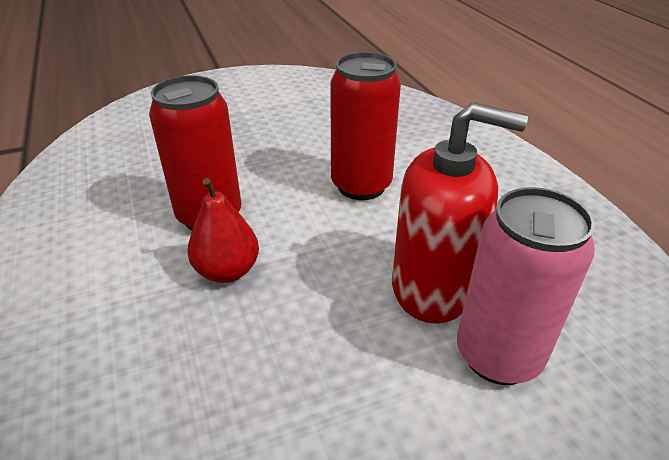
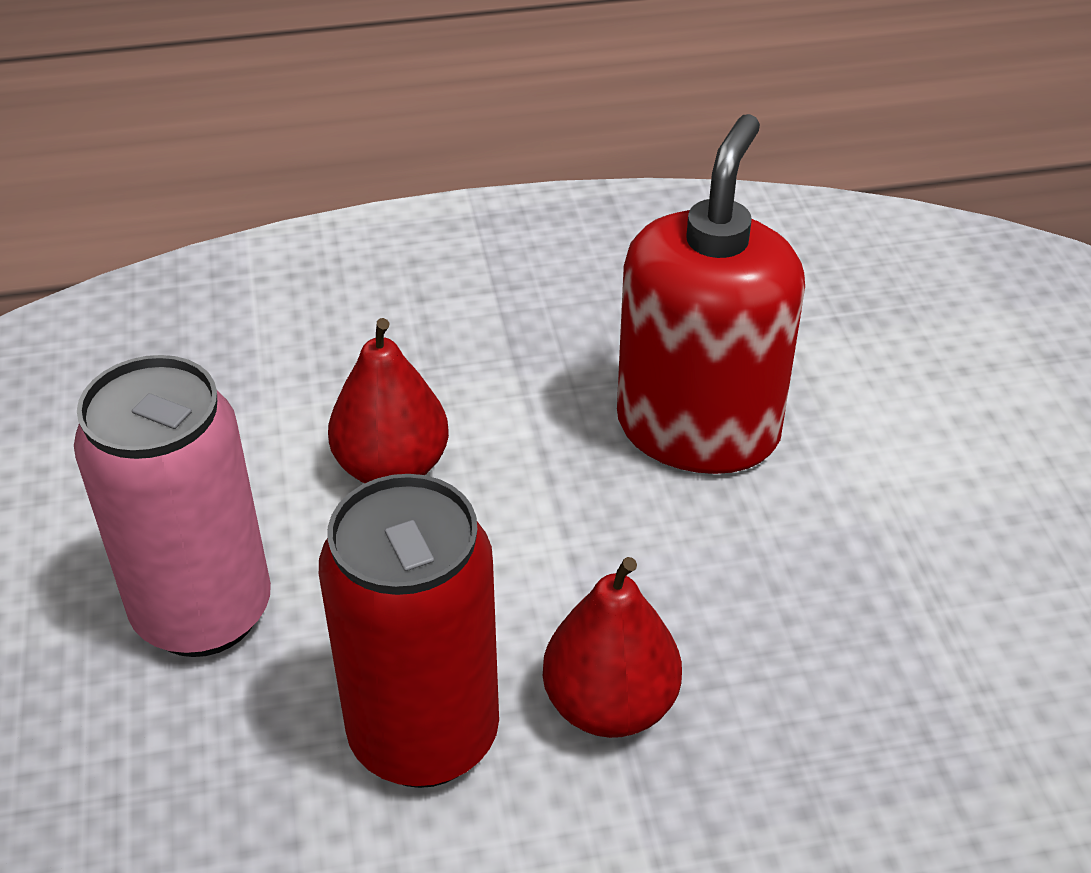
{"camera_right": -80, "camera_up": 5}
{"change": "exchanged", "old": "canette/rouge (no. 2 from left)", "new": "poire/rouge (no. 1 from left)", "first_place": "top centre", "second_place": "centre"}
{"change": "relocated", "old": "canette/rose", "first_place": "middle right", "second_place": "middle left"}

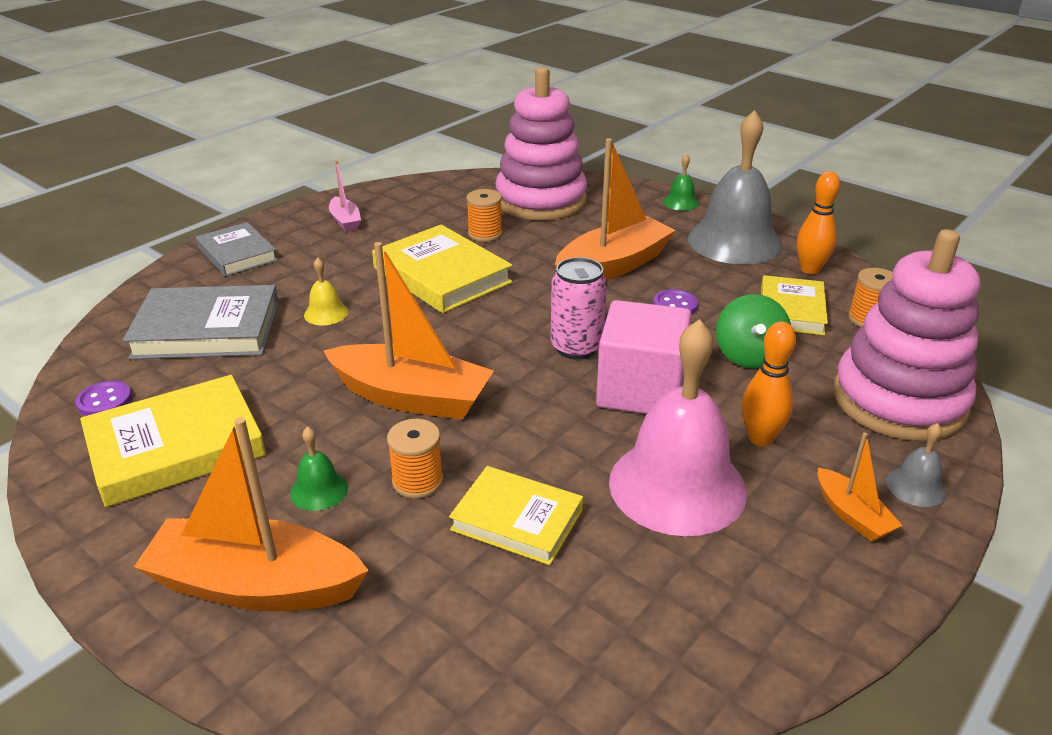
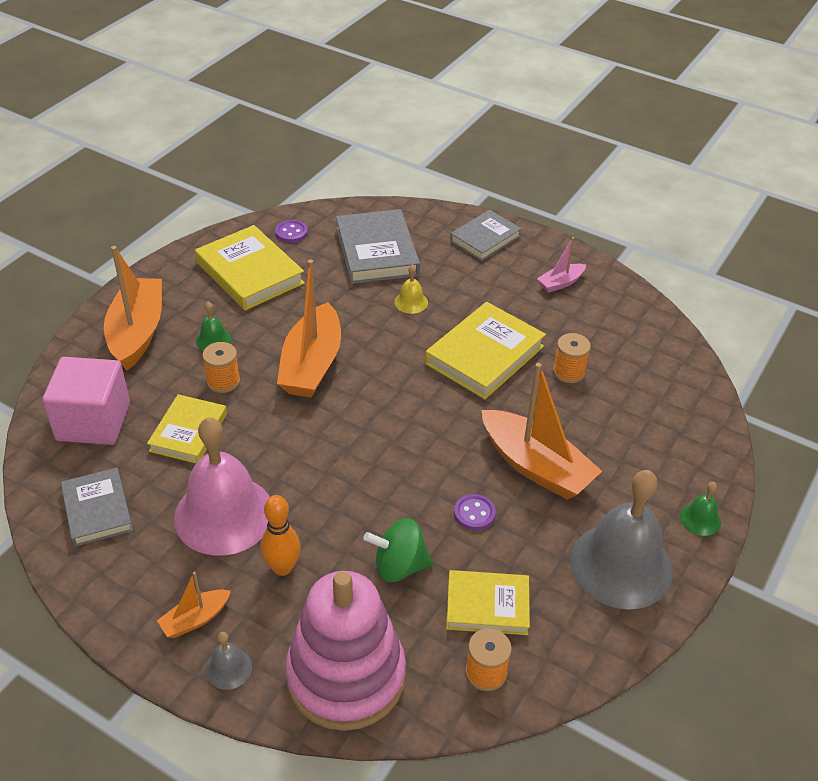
{"camera_right": 80, "camera_up": 10}
{"change": "missing", "old": "jouet à empiler/rose (no. 1 from left)", "first_place": "top centre"}
{"change": "missing", "old": "canette/rose", "first_place": "centre"}
{"change": "relocated", "old": "cube/rose", "first_place": "centre", "second_place": "middle left"}
{"change": "missing", "old": "quille/orange (no. 2 from left)", "first_place": "top right"}
{"change": "appeared", "new": "livre/gris (no. 1 from left)", "second_place": "middle left"}

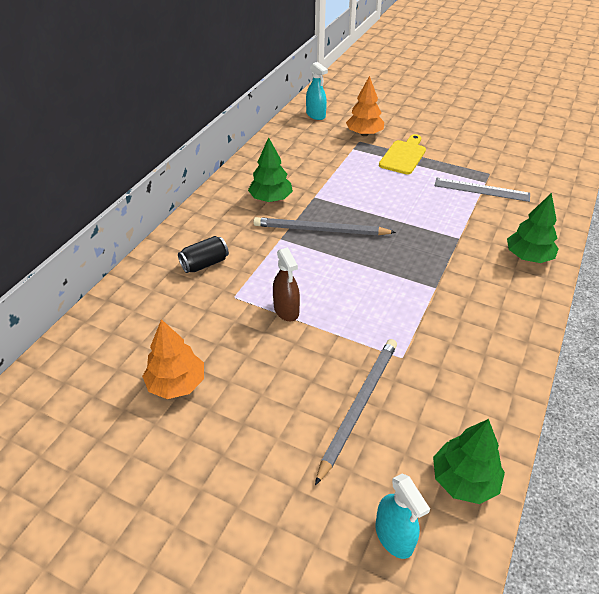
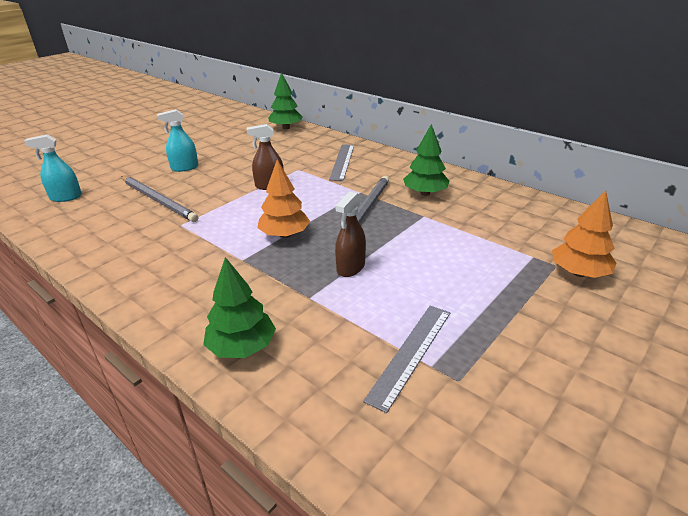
{"camera_right": 105, "camera_up": -10}
{"change": "relocated", "old": "arbre/orange (no. 1 from left)", "first_place": "middle left", "second_place": "centre"}
{"change": "exchanged", "old": "canette/noir", "new": "règle/gris (no. 1 from left)", "first_place": "centre", "second_place": "top centre"}
{"change": "relocated", "old": "vaporisateur/turquoise (no. 1 from left in the first image)", "new": "vaporisateur/turquoise (no. 2 from left)", "first_place": "top centre", "second_place": "top left"}
{"change": "missing", "old": "planche à découper/jaune", "first_place": "top right"}
{"change": "relocated", "old": "arbre/vert (no. 2 from left)", "first_place": "bottom right", "second_place": "top centre"}
{"change": "appeared", "new": "vaporisateur/marron (no. 2 from left)", "second_place": "centre"}

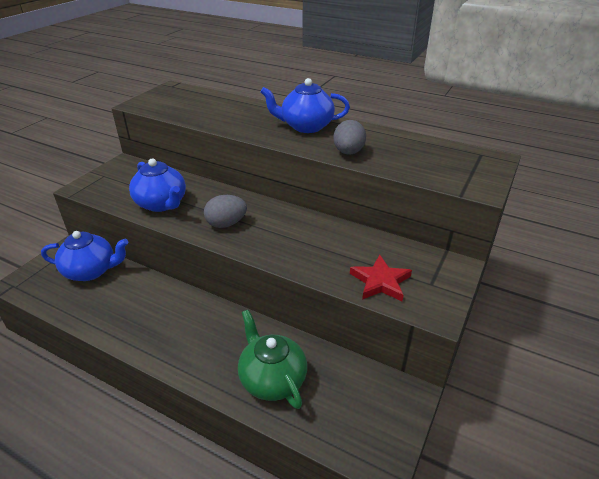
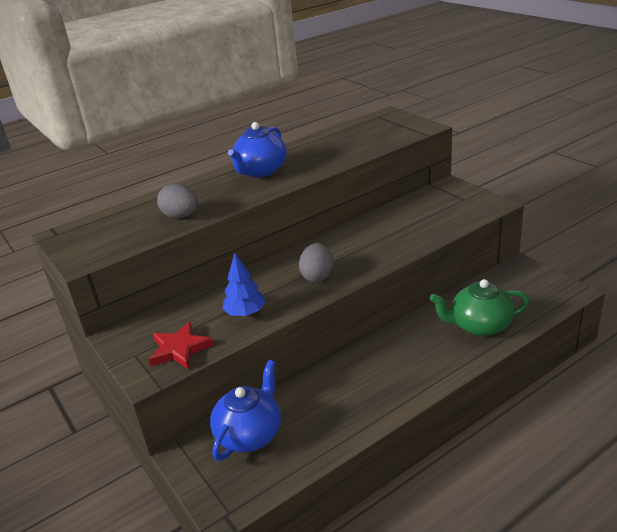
{"camera_right": -60, "camera_up": -5}
{"change": "exchanged", "old": "théière/bleu (no. 2 from left)", "new": "arbre/bleu", "first_place": "middle left", "second_place": "centre"}
{"change": "relocated", "old": "œuf/gris (no. 2 from left in the first image)", "new": "œuf/gris (no. 1 from left)", "first_place": "top centre", "second_place": "middle left"}
{"change": "relocated", "old": "étoile/rouge", "first_place": "centre", "second_place": "middle left"}

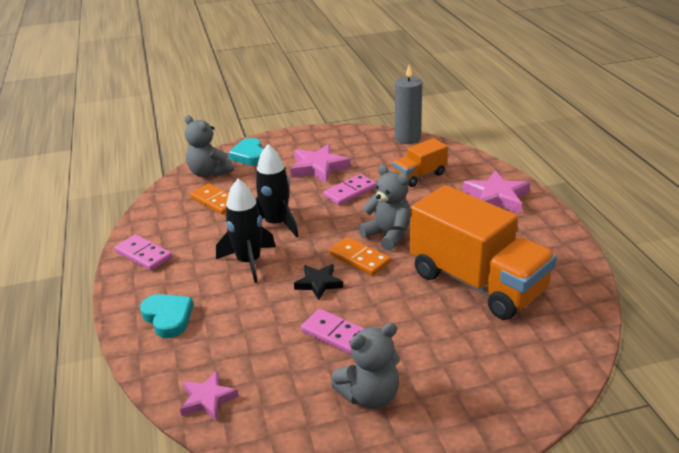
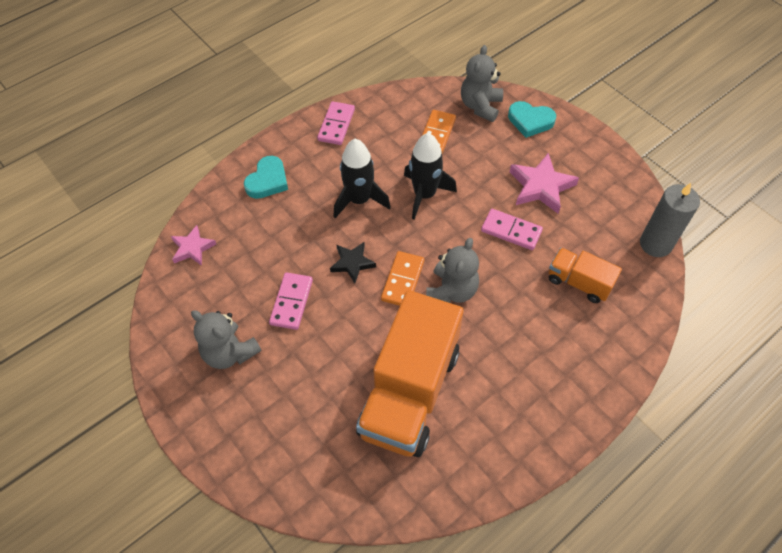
{"camera_right": 65, "camera_up": 25}
{"change": "spun", "old": "cœur/turquoise (no. 2 from left)", "first_place": "centre", "second_place": "top right", "degrees": -120}
{"change": "missing", "old": "étoile/rose (no. 3 from left)", "first_place": "middle right"}

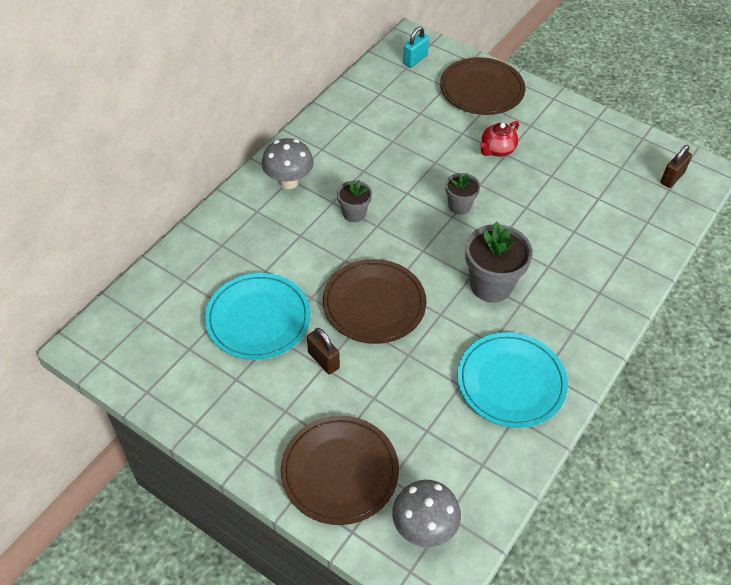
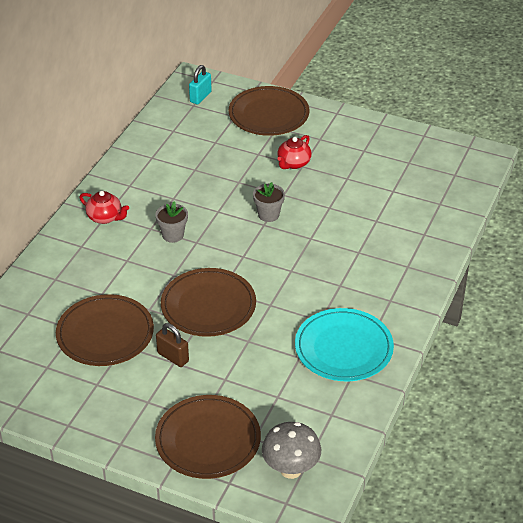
{"camera_right": -10, "camera_up": -10}
{"change": "colour", "old": "assiette/turquoise (no. 1 from left)", "new": "assiette/marron (no. 1 from left)", "first_place": "centre", "second_place": "middle left"}
{"change": "exchanged", "old": "champignon/gris (no. 1 from left)", "new": "théière/rouge (no. 1 from left)", "first_place": "top centre", "second_place": "middle left"}
{"change": "missing", "old": "pot de fleurs/gris (no. 3 from left)", "first_place": "middle right"}
{"change": "missing", "old": "cadenas/marron (no. 2 from left)", "first_place": "top right"}

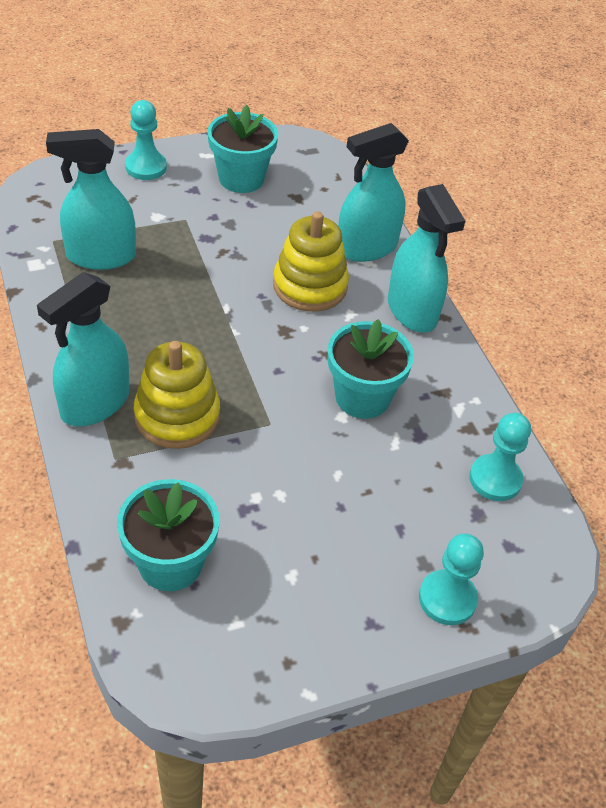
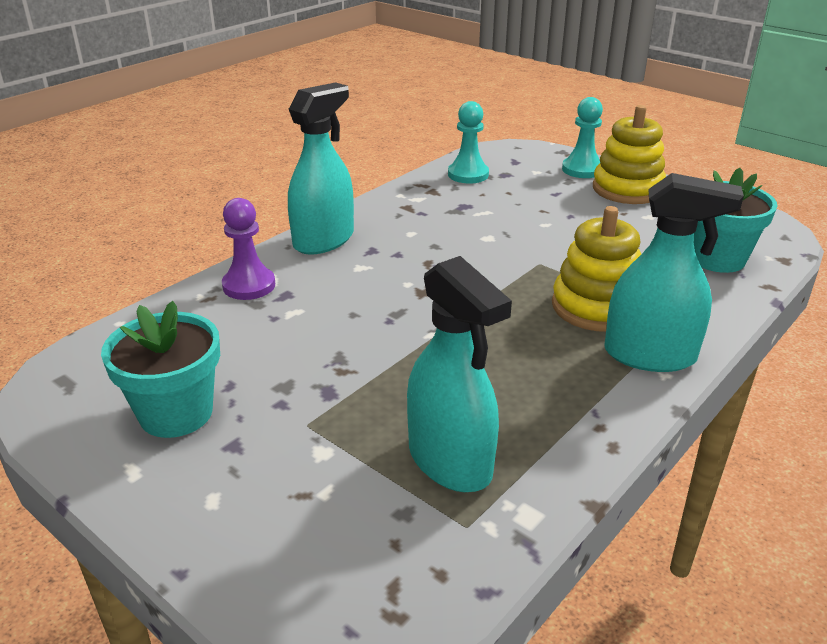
{"camera_right": -115, "camera_up": -15}
{"change": "missing", "old": "pion/turquoise (no. 1 from left)", "first_place": "top left"}
{"change": "relocated", "old": "jouet à empiler/jaune (no. 2 from left)", "first_place": "top centre", "second_place": "top right"}
{"change": "missing", "old": "pot de fleurs/turquoise (no. 3 from left)", "first_place": "centre"}
{"change": "exchanged", "old": "vaporisateur/turquoise (no. 3 from left)", "new": "pion/violet", "first_place": "top centre", "second_place": "middle left"}

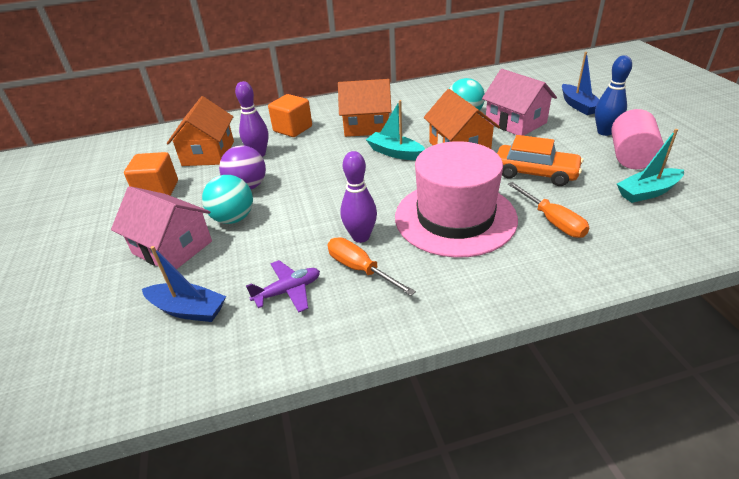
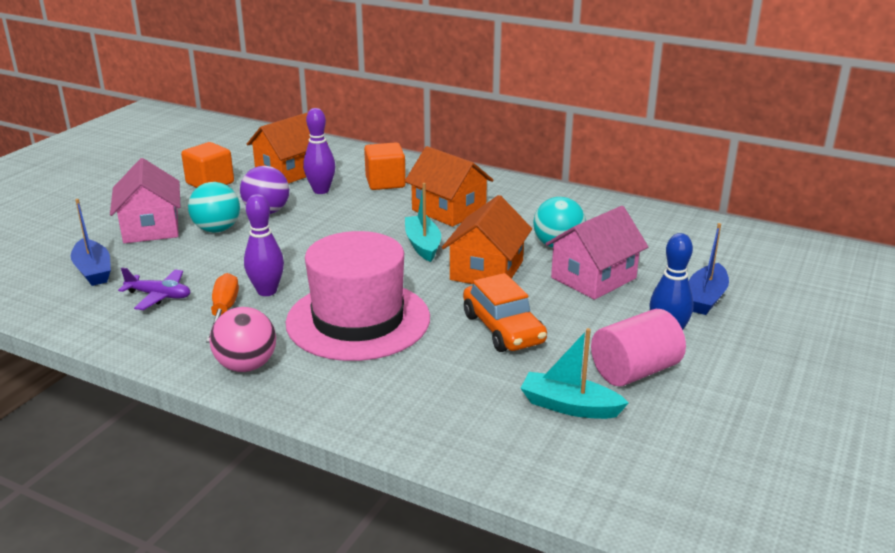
{"camera_right": 40, "camera_up": -10}
{"change": "spun", "old": "maison/rose (no. 2 from left)", "first_place": "top right", "second_place": "centre", "degrees": 45}
{"change": "missing", "old": "tournevis/orange (no. 2 from left)", "first_place": "middle right"}
{"change": "appeared", "new": "balle/rose", "second_place": "middle left"}

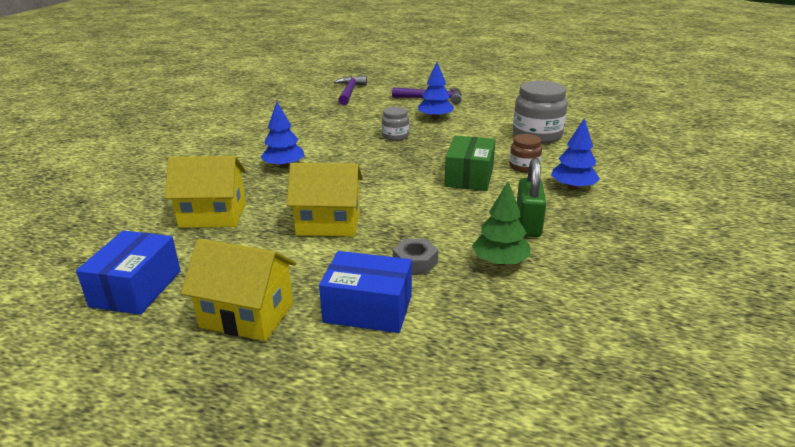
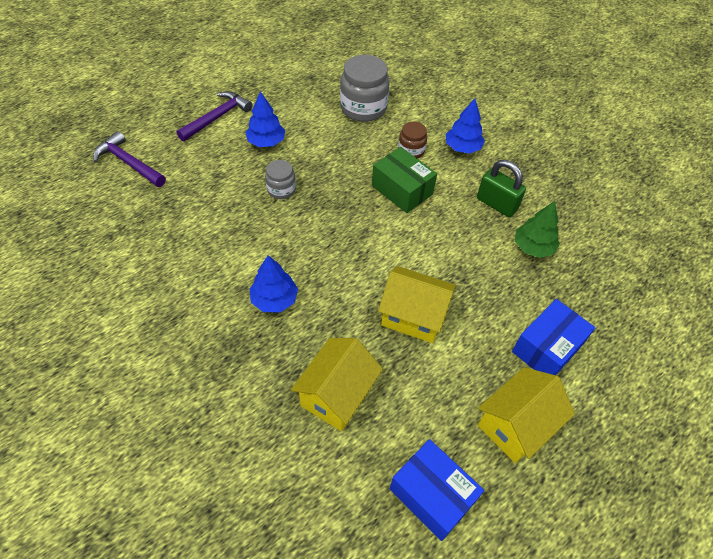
{"camera_right": -60, "camera_up": 25}
{"change": "spun", "old": "maison/jaune (no. 3 from left in the first image)", "first_place": "centre", "second_place": "centre", "degrees": 75}
{"change": "missing", "old": "écrou/gris", "first_place": "centre"}

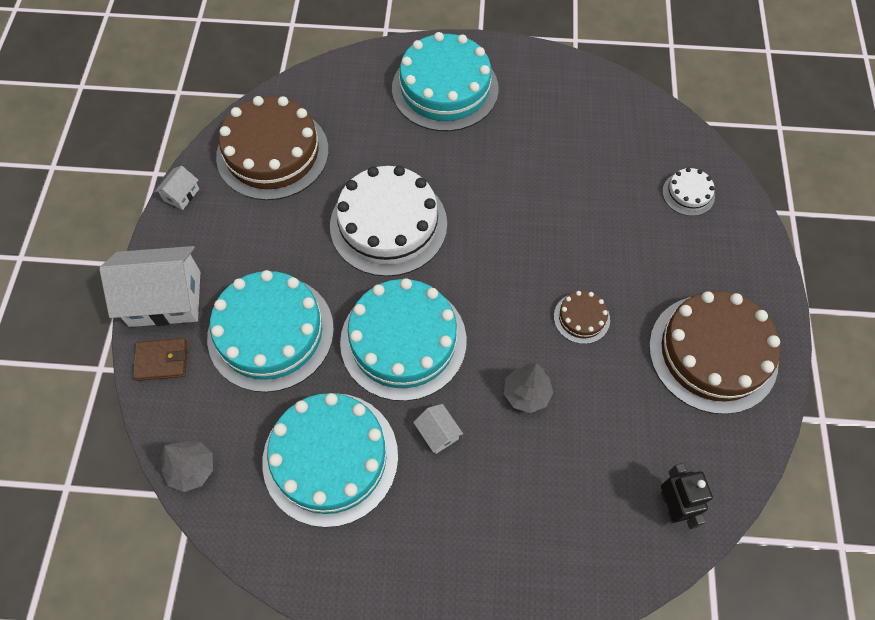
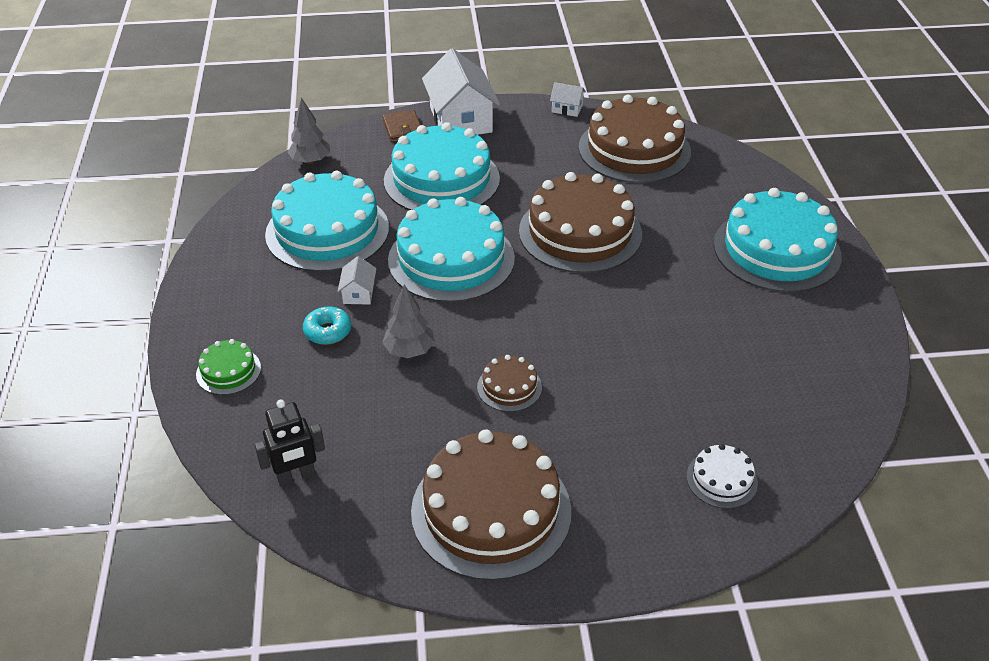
{"camera_right": 80, "camera_up": -20}
{"change": "colour", "old": "gâteau/blanc (no. 1 from left)", "new": "gâteau/marron (no. 3 from left)", "first_place": "centre", "second_place": "centre"}
{"change": "spun", "old": "maison/blanc (no. 3 from left in the first image)", "first_place": "bottom centre", "second_place": "centre", "degrees": -45}
{"change": "appeared", "new": "gâteau/vert", "second_place": "middle left"}
{"change": "appeared", "new": "beignet/turquoise", "second_place": "middle left"}

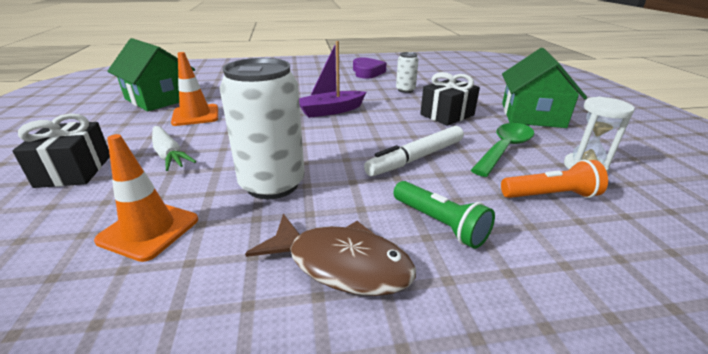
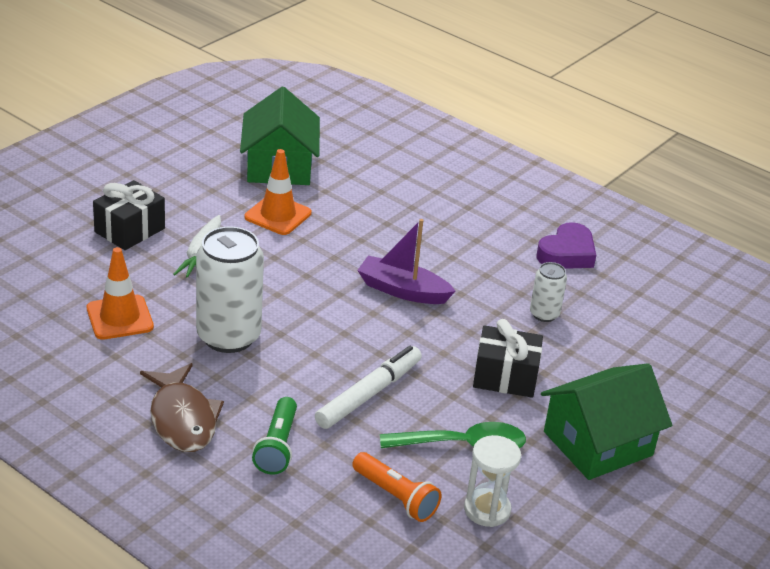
{"camera_right": 45, "camera_up": 5}
{"change": "spun", "old": "feutre/blanc", "first_place": "centre", "second_place": "bottom centre", "degrees": 120}

